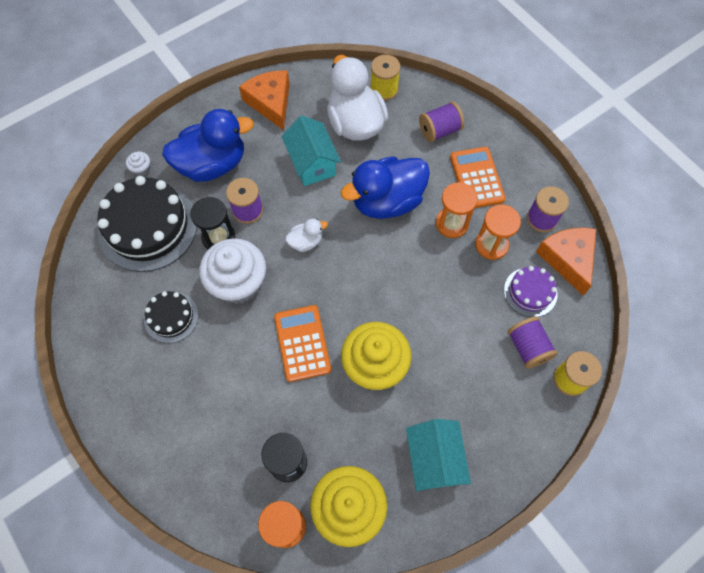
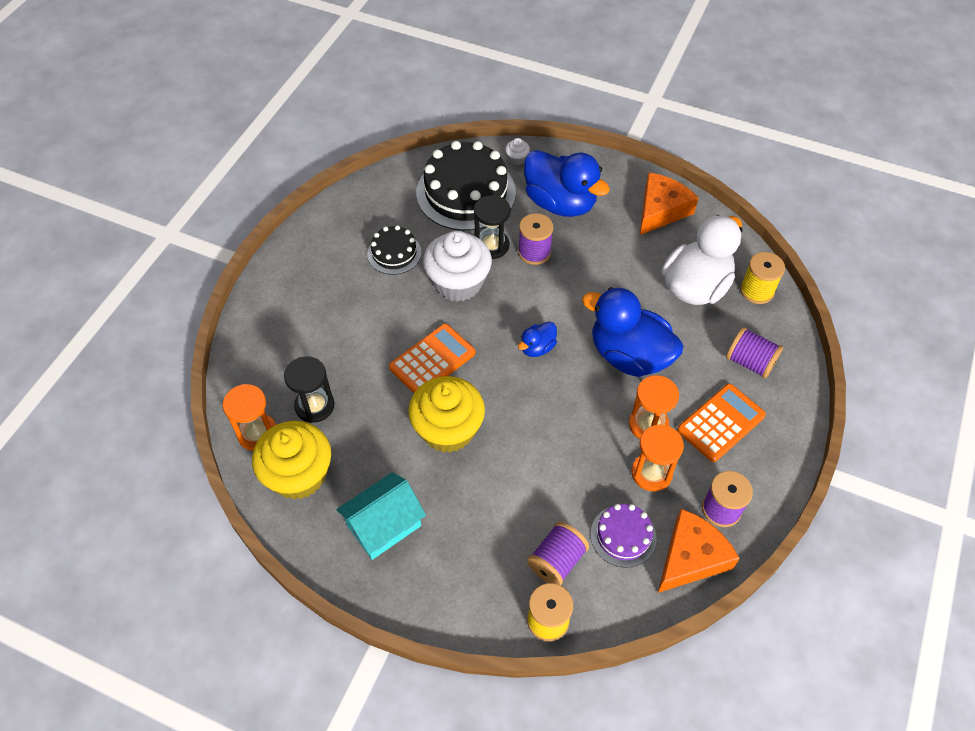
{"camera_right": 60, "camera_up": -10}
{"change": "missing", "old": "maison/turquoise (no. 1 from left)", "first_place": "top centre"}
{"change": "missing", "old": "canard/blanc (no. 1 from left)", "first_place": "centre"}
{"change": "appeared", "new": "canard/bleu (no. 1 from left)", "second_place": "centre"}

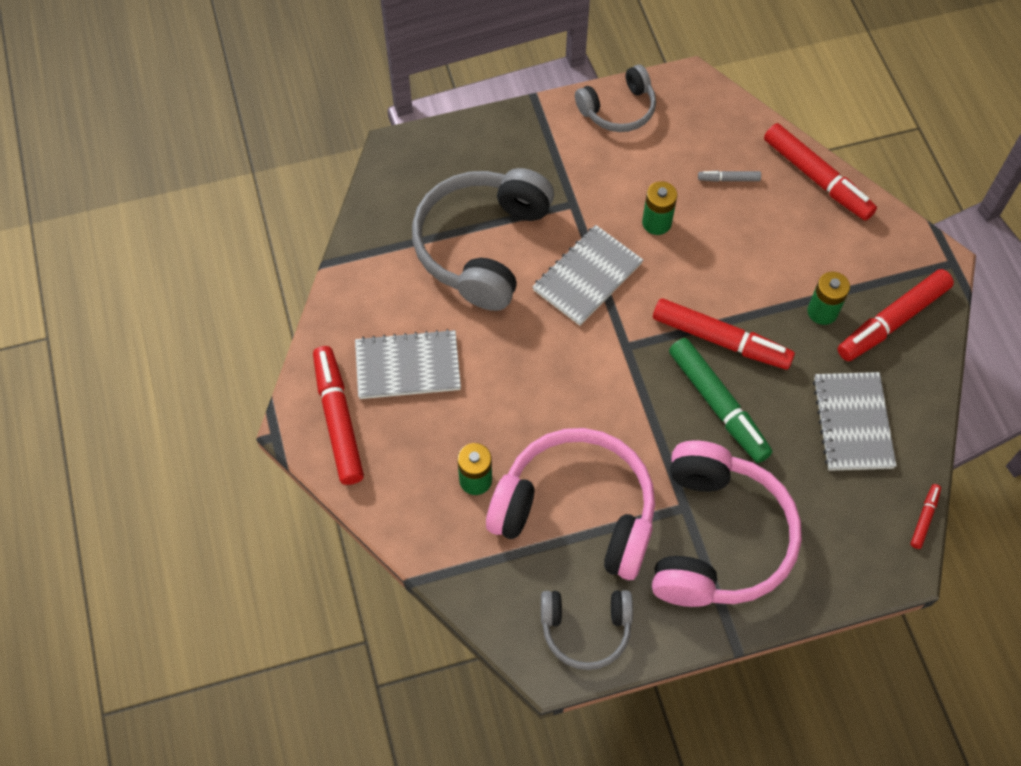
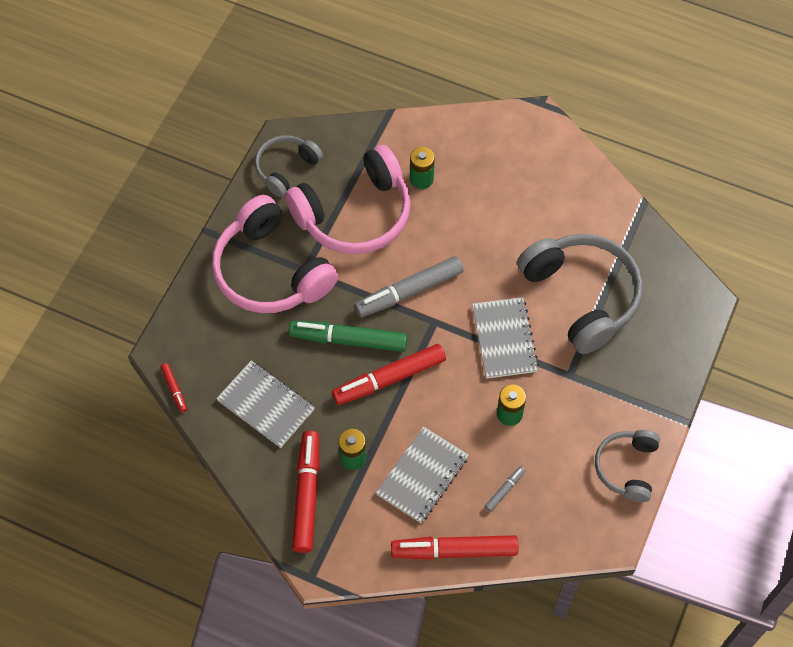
{"camera_right": 130, "camera_up": 0}
{"change": "missing", "old": "feutre/rouge (no. 1 from left)", "first_place": "middle left"}
{"change": "relocated", "old": "carnet/gris (no. 1 from left in the first image)", "new": "carnet/gris (no. 2 from left)", "first_place": "centre", "second_place": "bottom centre"}
{"change": "appeared", "new": "feutre/gris (no. 1 from left)", "second_place": "centre"}

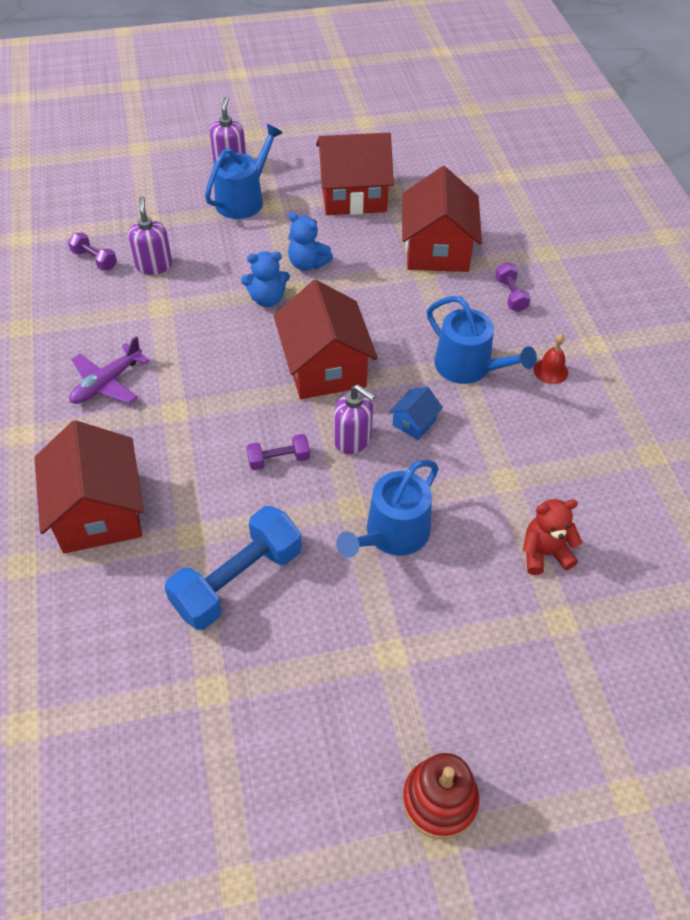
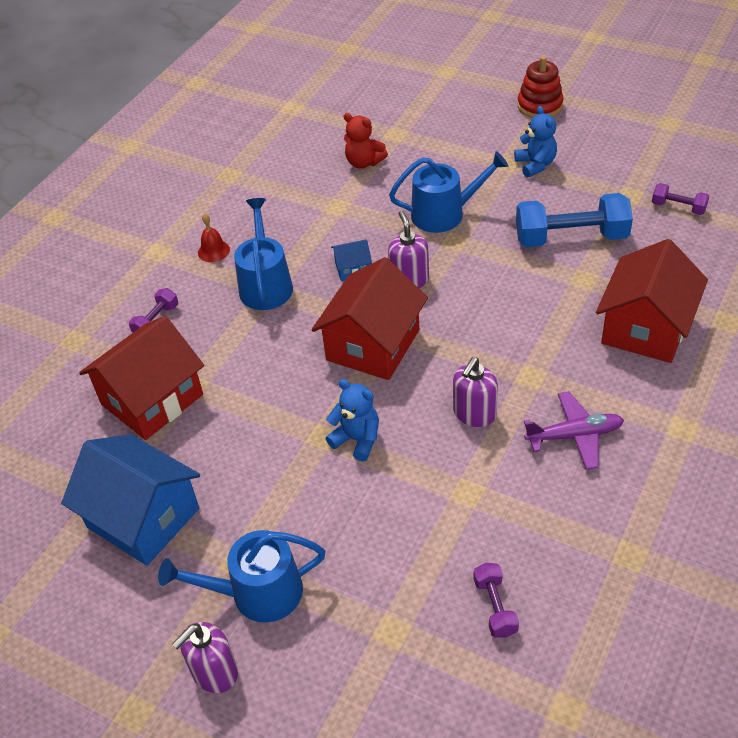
{"camera_right": -135, "camera_up": -5}
{"change": "relocated", "old": "distributeur de savon/violet (no. 1 from left in the first image)", "new": "distributeur de savon/violet (no. 3 from left)", "first_place": "top left", "second_place": "centre"}
{"change": "relocated", "old": "haltère/violet (no. 2 from left in the first image)", "new": "haltère/violet (no. 3 from left)", "first_place": "centre", "second_place": "top right"}
{"change": "relocated", "old": "ours en peluche/bleu (no. 2 from left)", "first_place": "top centre", "second_place": "top right"}
{"change": "colour", "old": "maison/rouge (no. 3 from left)", "new": "maison/bleu (no. 1 from left)", "first_place": "top centre", "second_place": "bottom left"}

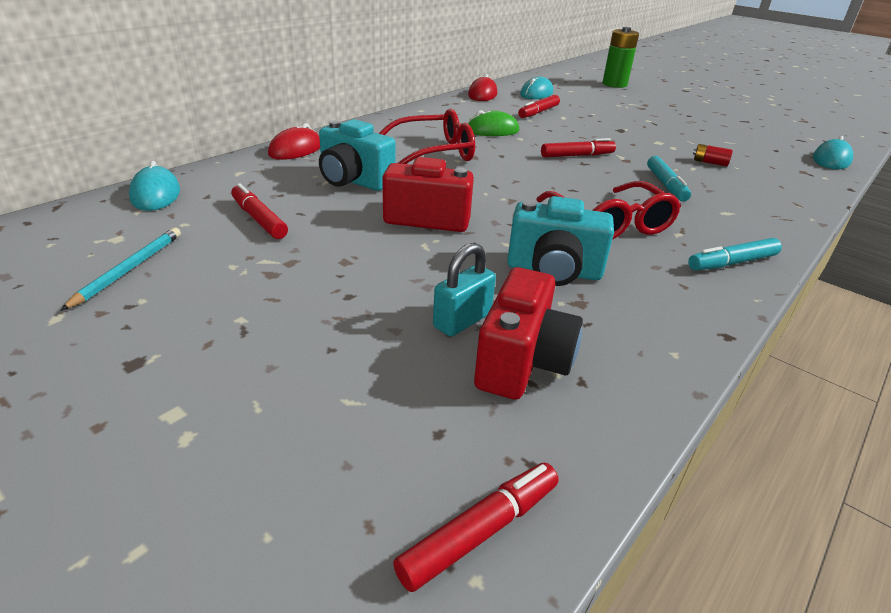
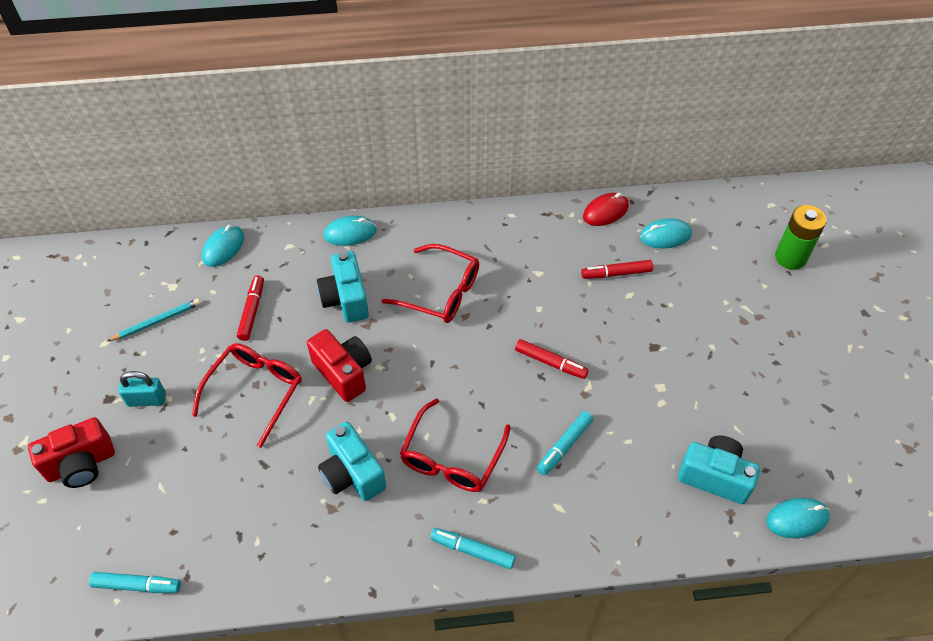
{"camera_right": 45, "camera_up": 20}
{"change": "colour", "old": "souris/rouge (no. 1 from left)", "new": "souris/turquoise (no. 2 from left)", "first_place": "top left", "second_place": "centre"}
{"change": "colour", "old": "feutre/rouge (no. 2 from left)", "new": "feutre/turquoise (no. 1 from left)", "first_place": "bottom centre", "second_place": "bottom left"}
{"change": "relocated", "old": "cadenas/turquoise", "first_place": "centre", "second_place": "middle left"}
{"change": "missing", "old": "souris/vert", "first_place": "top centre"}
{"change": "relocated", "old": "appareil photo/rouge (no. 2 from left in the first image)", "new": "appareil photo/rouge (no. 1 from left)", "first_place": "centre", "second_place": "bottom left"}
{"change": "missing", "old": "pile/rouge", "first_place": "top right"}
{"change": "appeared", "new": "lunettes/rouge (no. 1 from left)", "second_place": "middle left"}
{"change": "appeared", "new": "appareil photo/turquoise (no. 3 from left)", "second_place": "bottom right"}

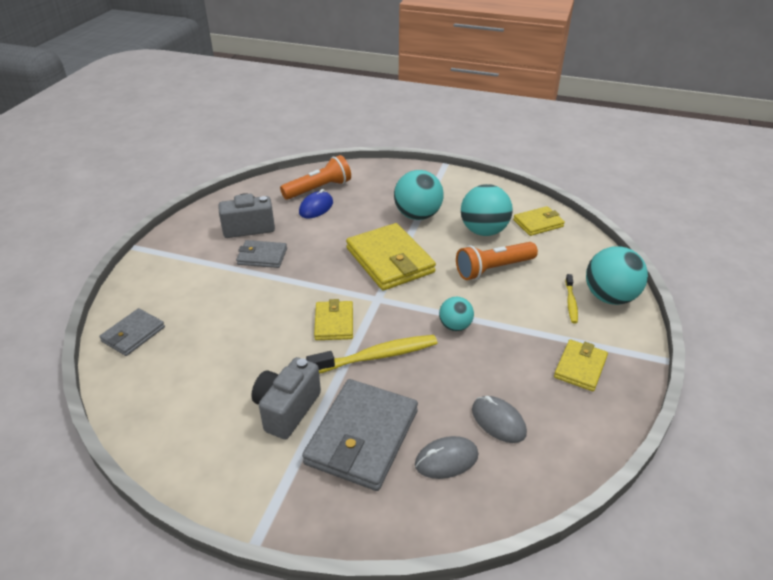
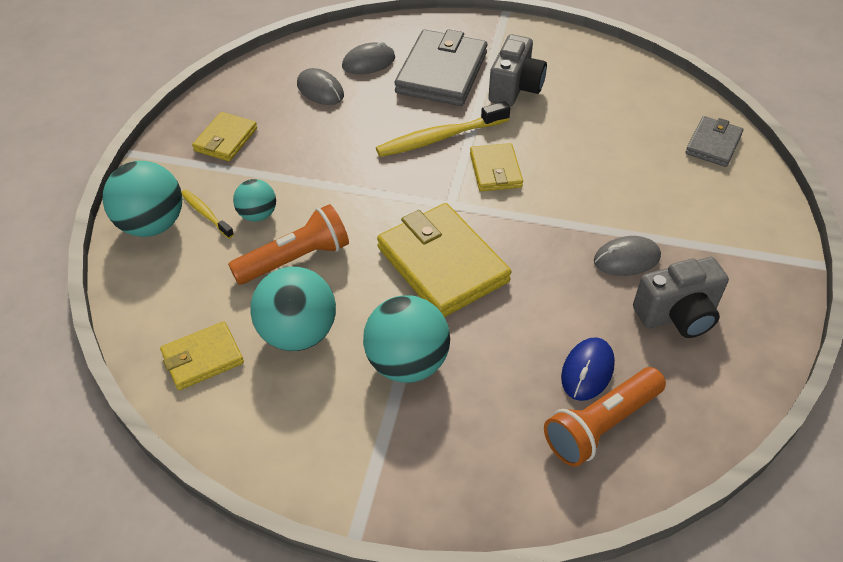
{"camera_right": 175, "camera_up": 10}
{"change": "exchanged", "old": "portefeuille/gris (no. 2 from left)", "new": "souris/gris (no. 3 from left)", "first_place": "centre", "second_place": "middle right"}
{"change": "relocated", "old": "balle/turquoise (no. 2 from left)", "first_place": "centre", "second_place": "middle left"}
{"change": "spun", "old": "brosse à dents/jaune (no. 2 from left in the first image)", "first_place": "middle right", "second_place": "middle left", "degrees": -45}

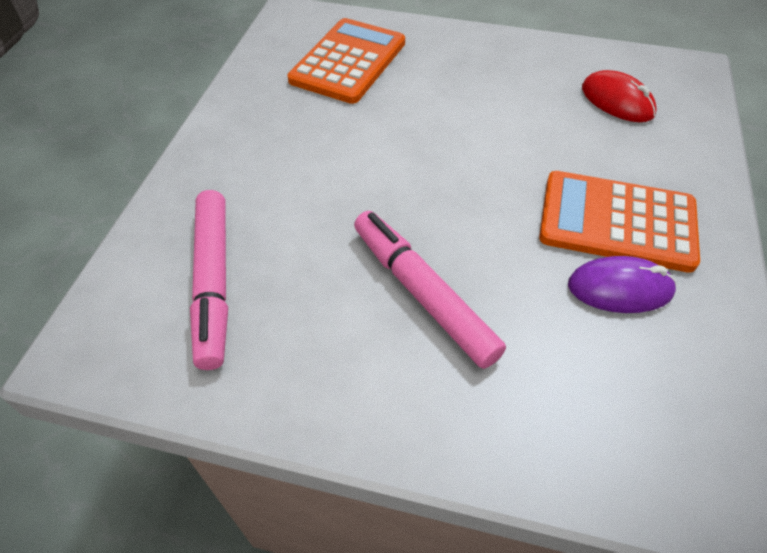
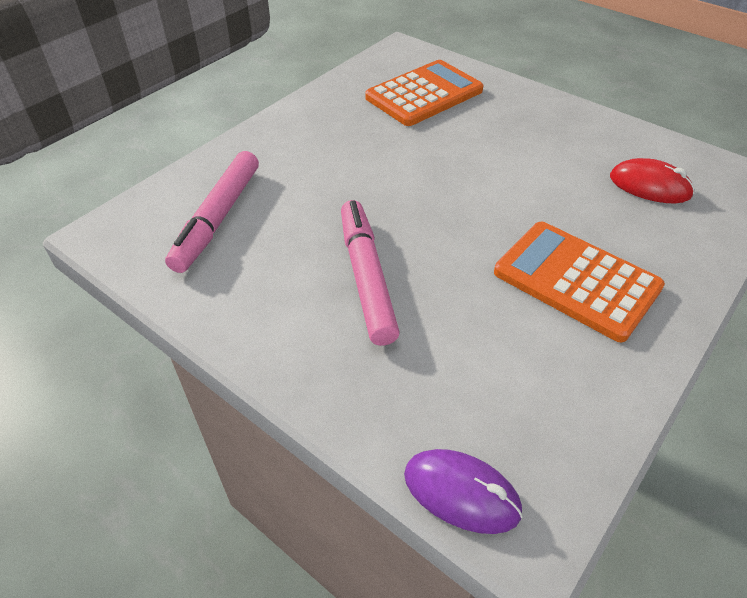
{"camera_right": 25, "camera_up": -5}
{"change": "relocated", "old": "souris/violet", "first_place": "middle right", "second_place": "bottom centre"}
{"change": "spun", "old": "souris/rouge", "first_place": "top right", "second_place": "top right", "degrees": -45}

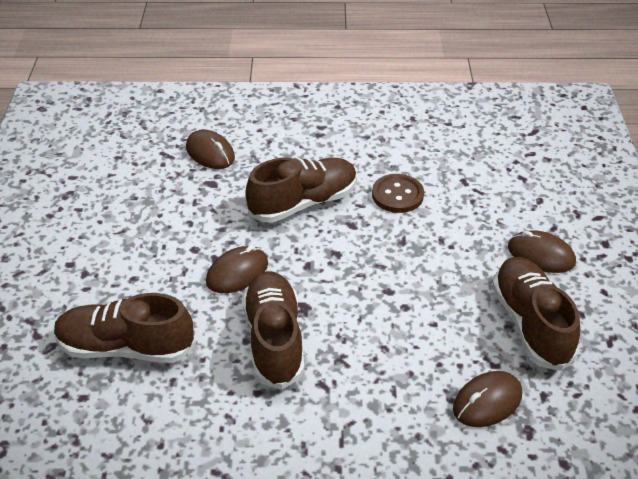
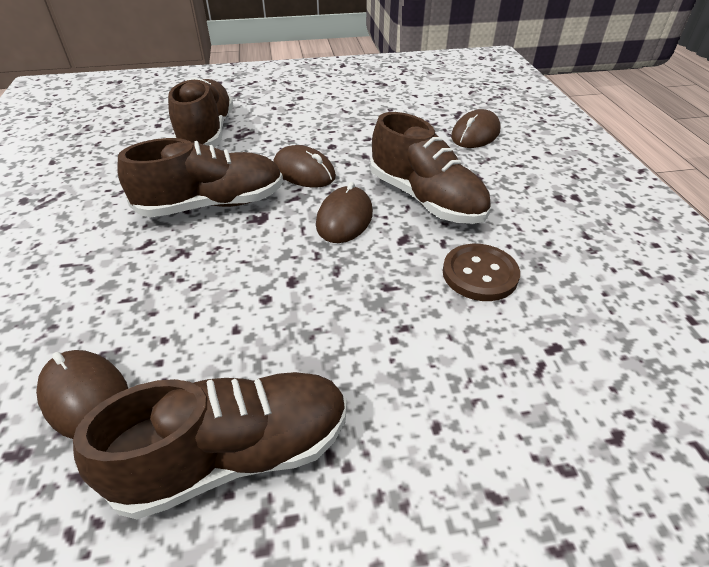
{"camera_right": 80, "camera_up": 0}
{"change": "relocated", "old": "souris/marron (no. 4 from left in the first image)", "new": "souris/marron (no. 3 from left)", "first_place": "middle right", "second_place": "centre"}

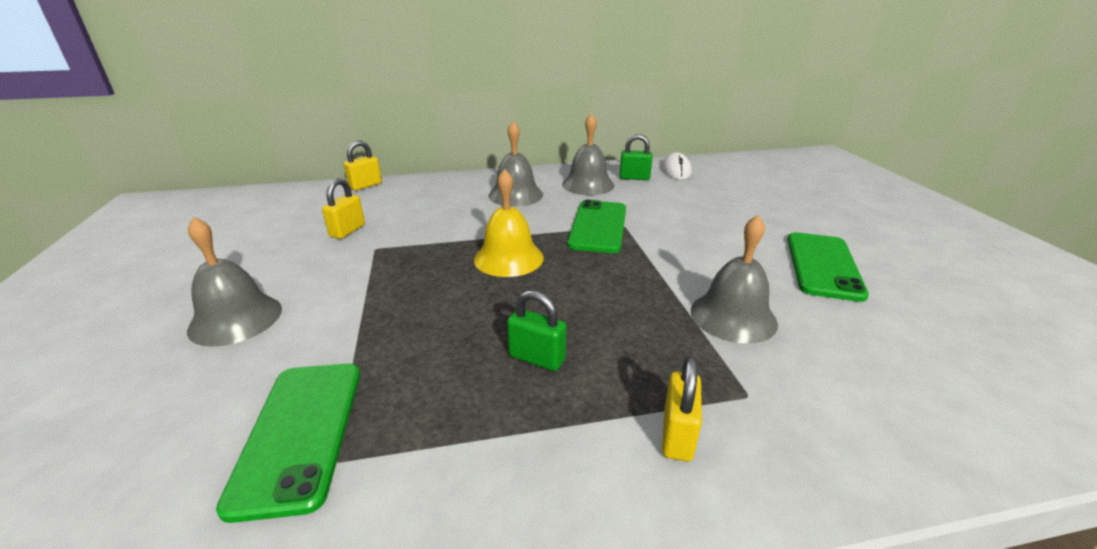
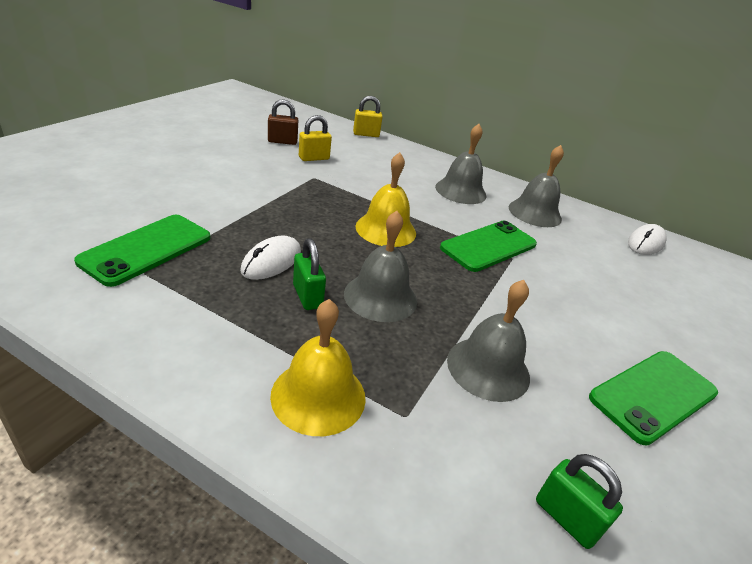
{"camera_right": 35, "camera_up": 5}
{"change": "relocated", "old": "cloche/gris (no. 1 from left)", "first_place": "middle left", "second_place": "centre"}
{"change": "relocated", "old": "cadenas/vert (no. 2 from left)", "first_place": "top centre", "second_place": "bottom right"}
{"change": "exchanged", "old": "cadenas/jaune (no. 3 from left)", "new": "cloche/jaune (no. 1 from left)", "first_place": "bottom centre", "second_place": "centre"}
{"change": "appeared", "new": "souris/blanc (no. 1 from left)", "second_place": "centre"}
{"change": "appeared", "new": "cadenas/marron", "second_place": "top centre"}

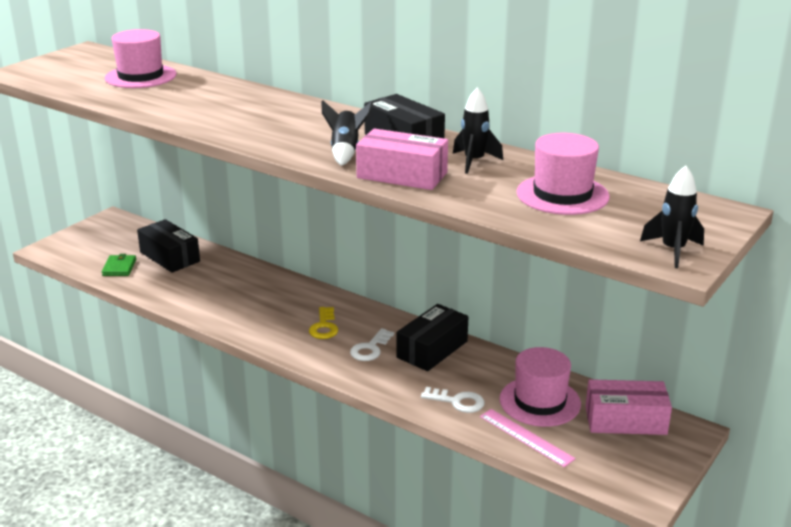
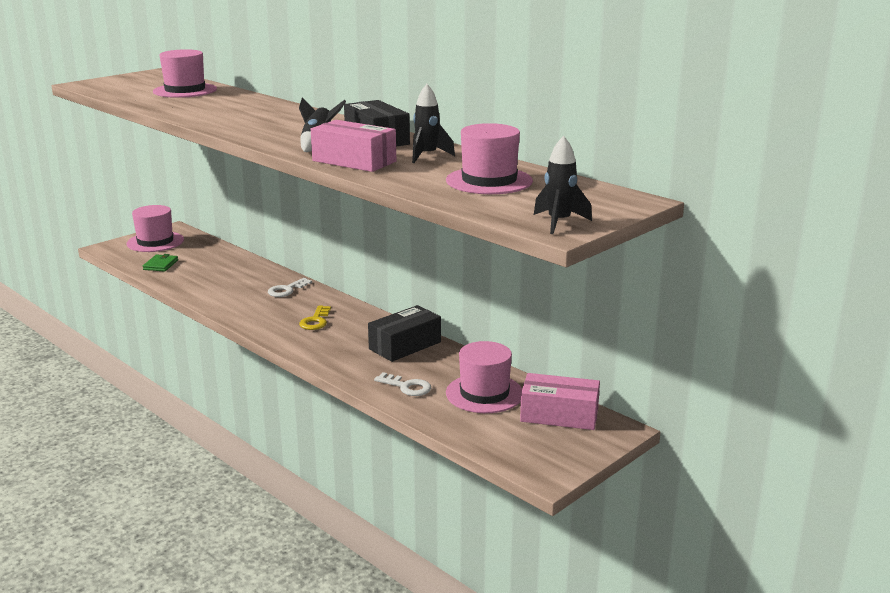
{"camera_right": 10, "camera_up": -5}
{"change": "missing", "old": "boîte/noir (no. 1 from left)", "first_place": "middle left"}
{"change": "relocated", "old": "clé/blanc (no. 1 from left)", "first_place": "centre", "second_place": "middle left"}
{"change": "missing", "old": "règle/rose", "first_place": "bottom right"}
{"change": "appeared", "new": "chapeau/rose (no. 1 from left)", "second_place": "middle left"}

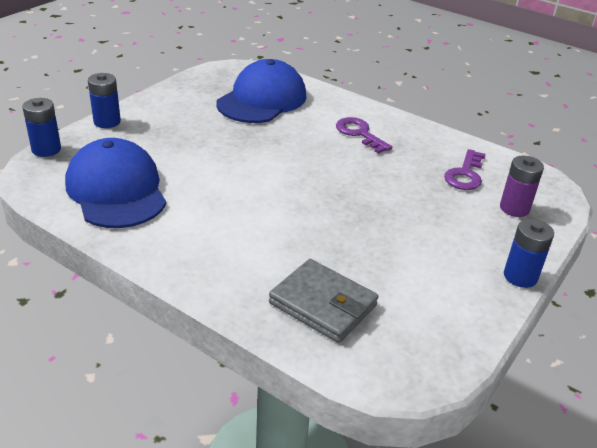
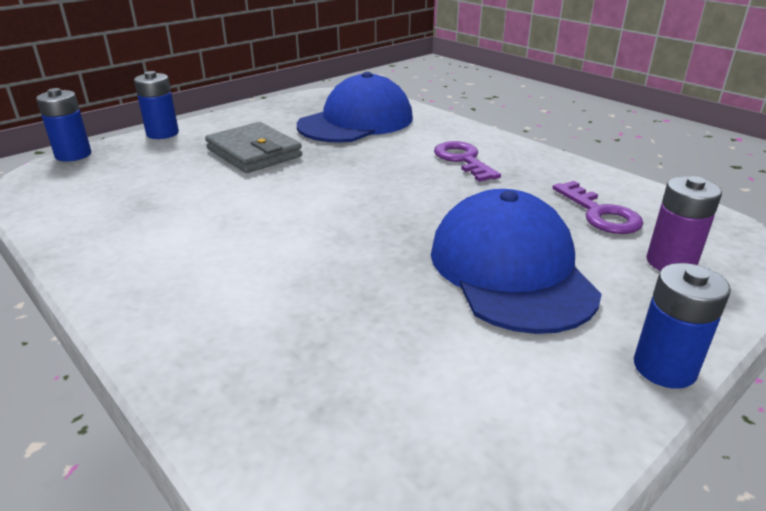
{"camera_right": 15, "camera_up": -5}
{"change": "relocated", "old": "casquette/bleu (no. 1 from left in the first image)", "new": "casquette/bleu (no. 2 from left)", "first_place": "middle left", "second_place": "middle right"}
{"change": "relocated", "old": "portefeuille/gris", "first_place": "bottom centre", "second_place": "top left"}
{"change": "spun", "old": "clé/violet (no. 2 from left)", "first_place": "middle right", "second_place": "middle right", "degrees": -60}

